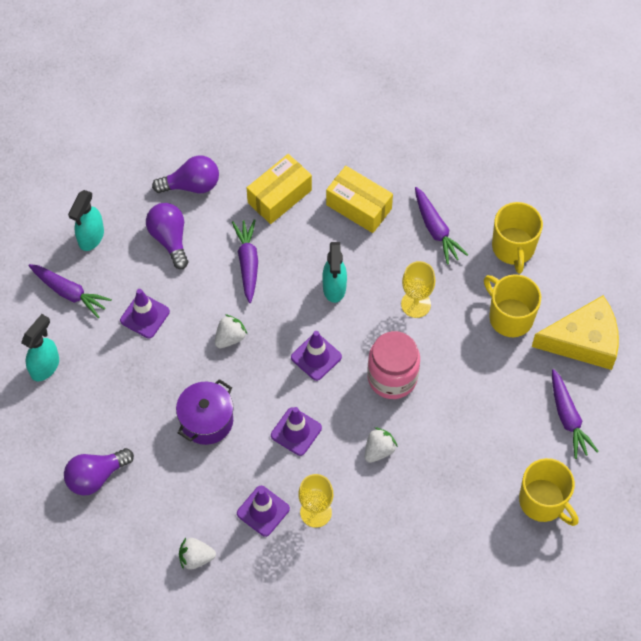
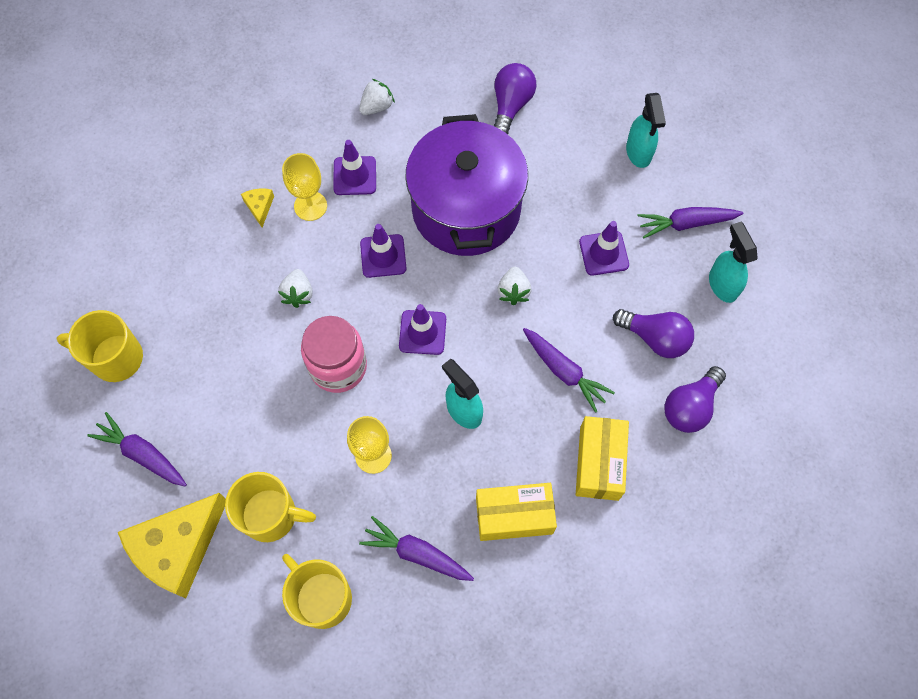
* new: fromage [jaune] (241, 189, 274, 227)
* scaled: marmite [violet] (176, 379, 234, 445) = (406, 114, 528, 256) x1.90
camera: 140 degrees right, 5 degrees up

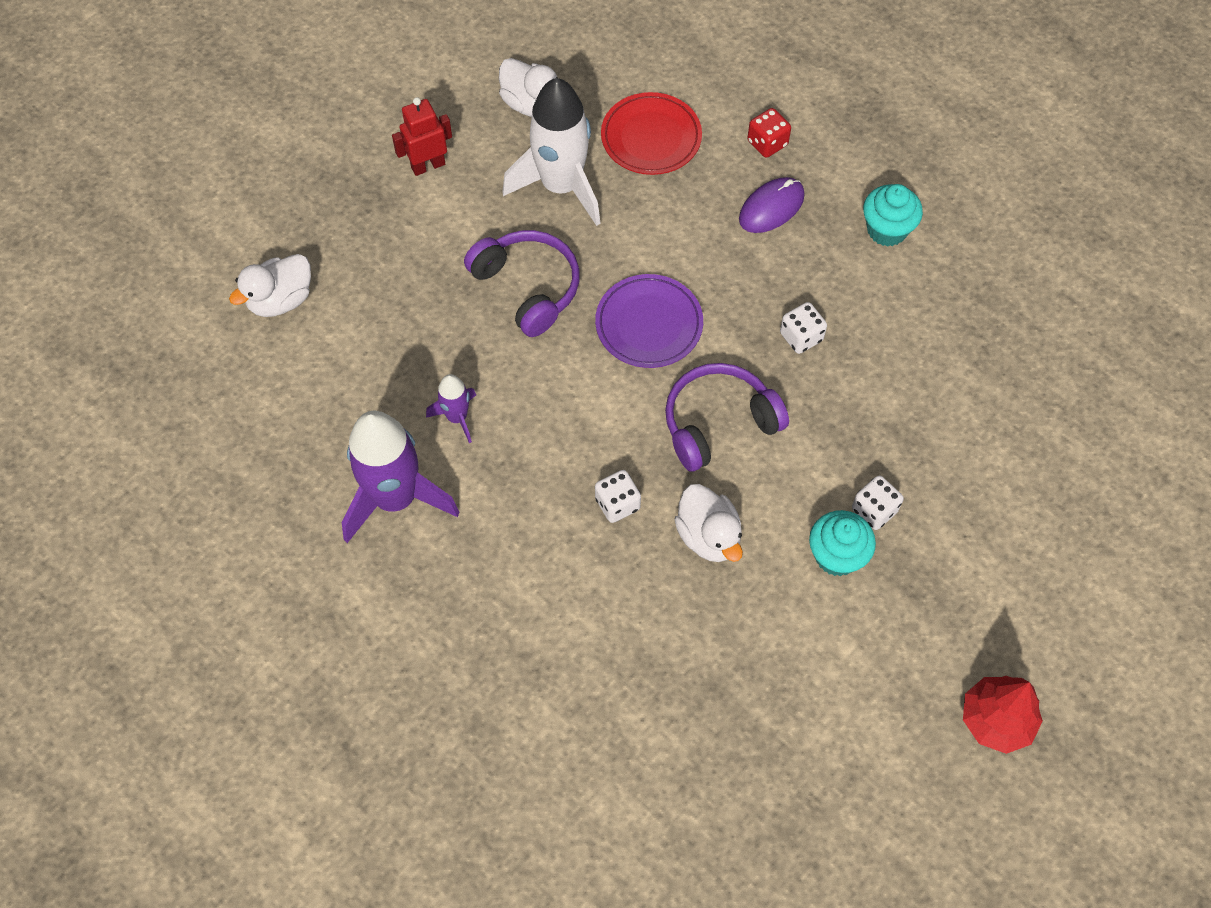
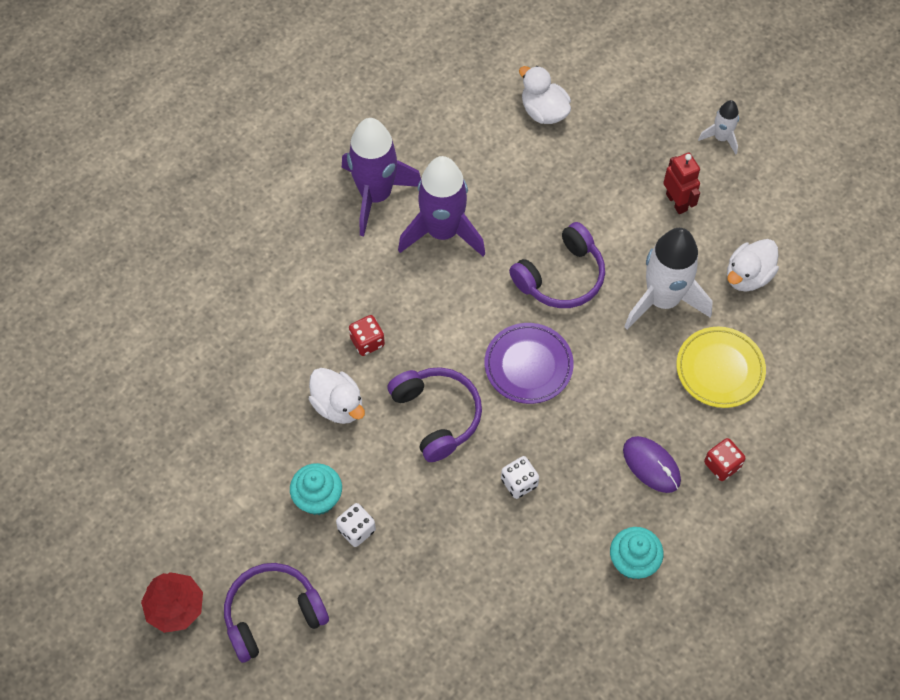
* new: casque audio [violet] (224, 563, 329, 663)
* new: fusée [blanc] (698, 100, 739, 155)
* repainted: dé [blanc] (595, 470, 641, 523) to dé [rouge] (349, 315, 385, 356)
* repainted: assiette [rouge] (601, 92, 702, 175) to assiette [jaune] (676, 327, 766, 408)
* rotated: canard [blanc] (674, 484, 743, 562) = (309, 368, 365, 424) 105 degrees counterclockwise
* scaled: fusée [violet] (426, 374, 476, 443) = (398, 156, 485, 256) x2.05
camera: 90 degrees right, 0 degrees up

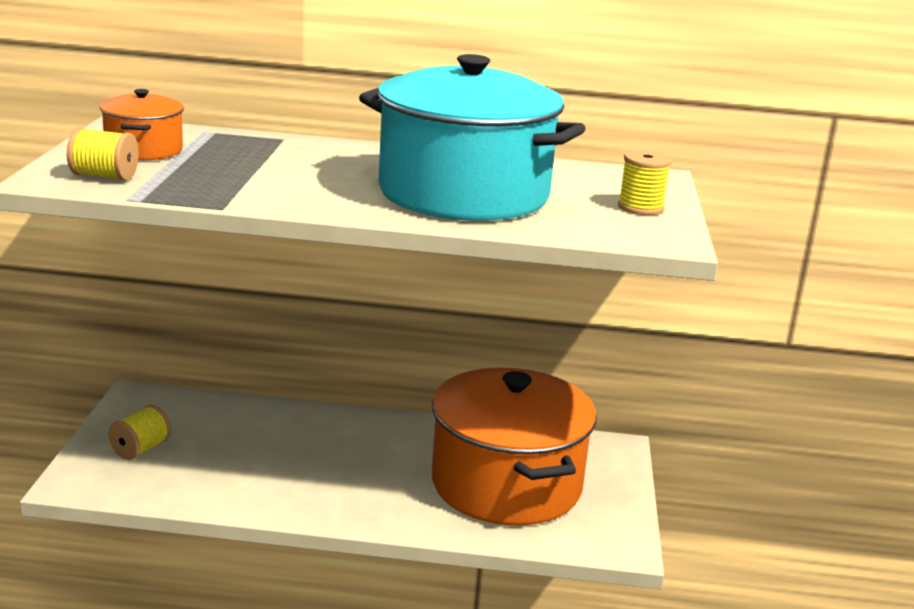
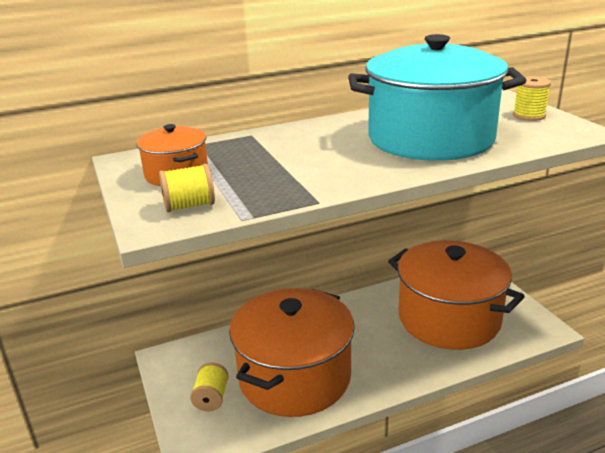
* new: marmite [orange] (229, 288, 355, 417)
camera: 25 degrees left, 5 degrees up

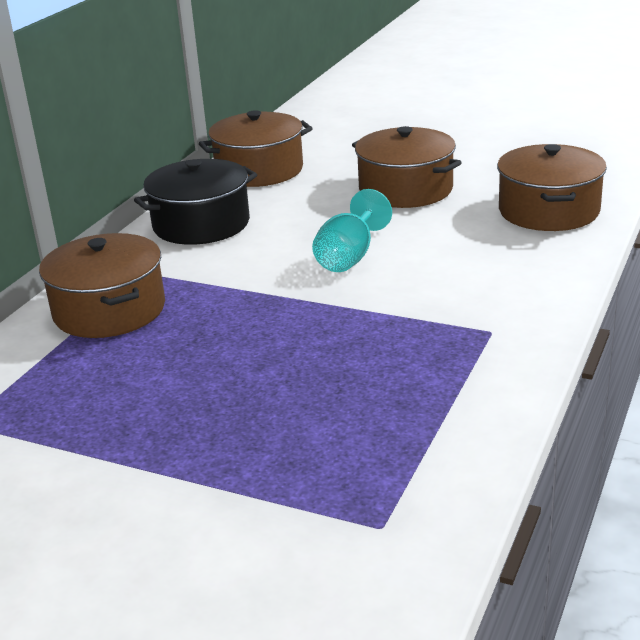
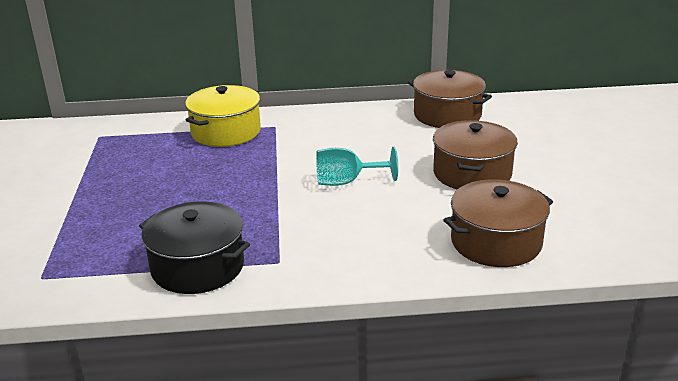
* shifted: marmite [noir] (134, 159, 257, 245) to (139, 201, 250, 294)
* repainted: marmite [marron] (39, 233, 165, 338) to marmite [jaune] (185, 85, 261, 147)
camera: 60 degrees right, 0 degrees up

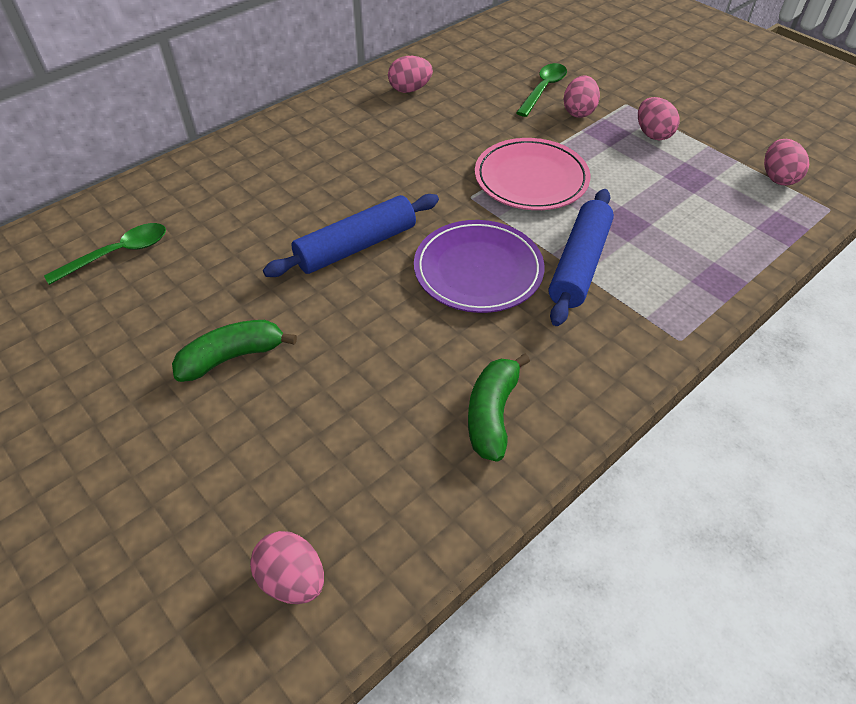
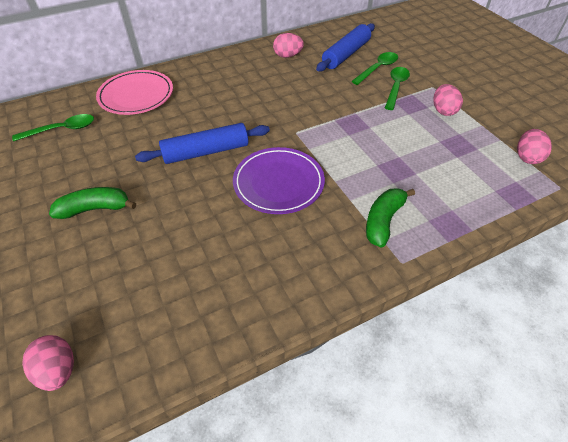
* shifted: banane [vert] (468, 354, 530, 461) to (366, 188, 415, 248)
* shifted: assiette [rose] (475, 138, 590, 210) to (96, 70, 173, 115)
* shifted: rouleau à pâtisserie [bleu] (549, 189, 614, 326) to (316, 23, 375, 72)
* swapped: œuf [rose] (563, 76, 600, 118) to cuillère [vert] (385, 67, 410, 110)
camera: 15 degrees right, 0 degrees up

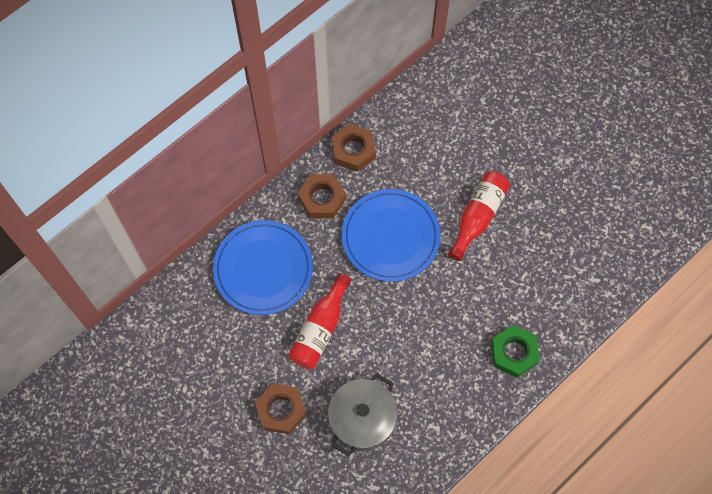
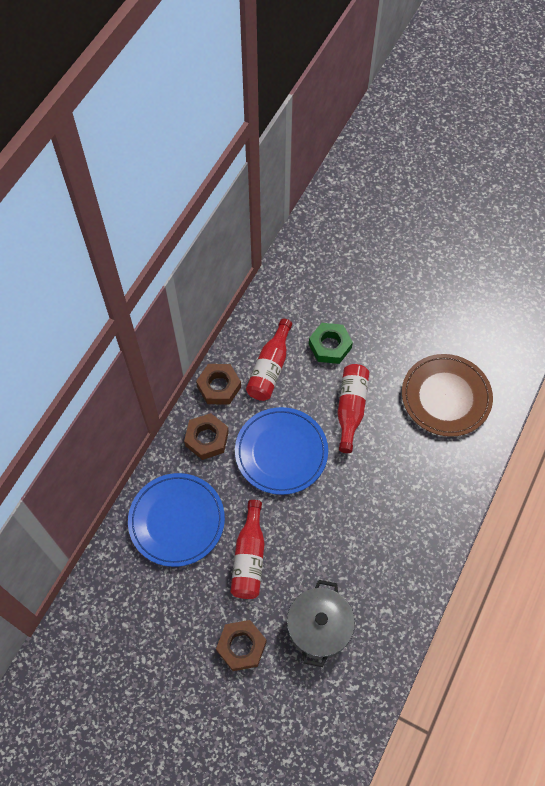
* new: bouteille [rouge] (246, 319, 292, 401)
* new: assiette [marron] (402, 354, 493, 437)
* shifted: écrou [vert] (491, 325, 540, 378) to (309, 323, 353, 364)
camera: 20 degrees left, 5 degrees down

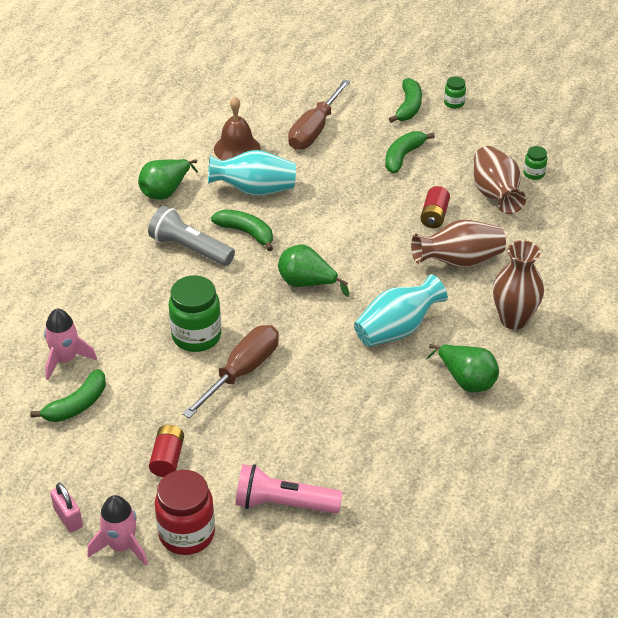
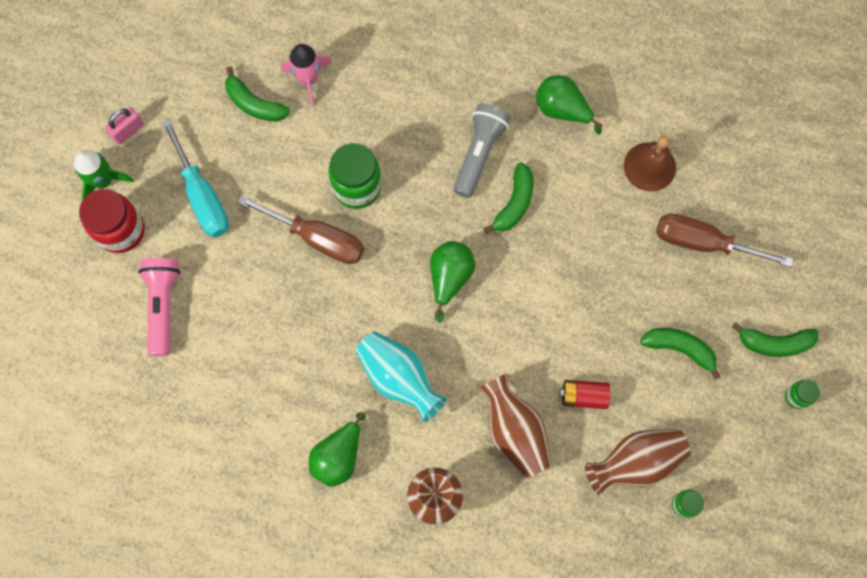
* gone: vase [turquoise] (208, 150, 296, 196)
* swapped: pile [rouge] (149, 425, 184, 477) to tournevis [turquoise] (161, 119, 229, 237)
* repainted: fusée [rose] (87, 495, 148, 566) to fusée [vert] (74, 150, 134, 200)
camera: 80 degrees right, 30 degrees up

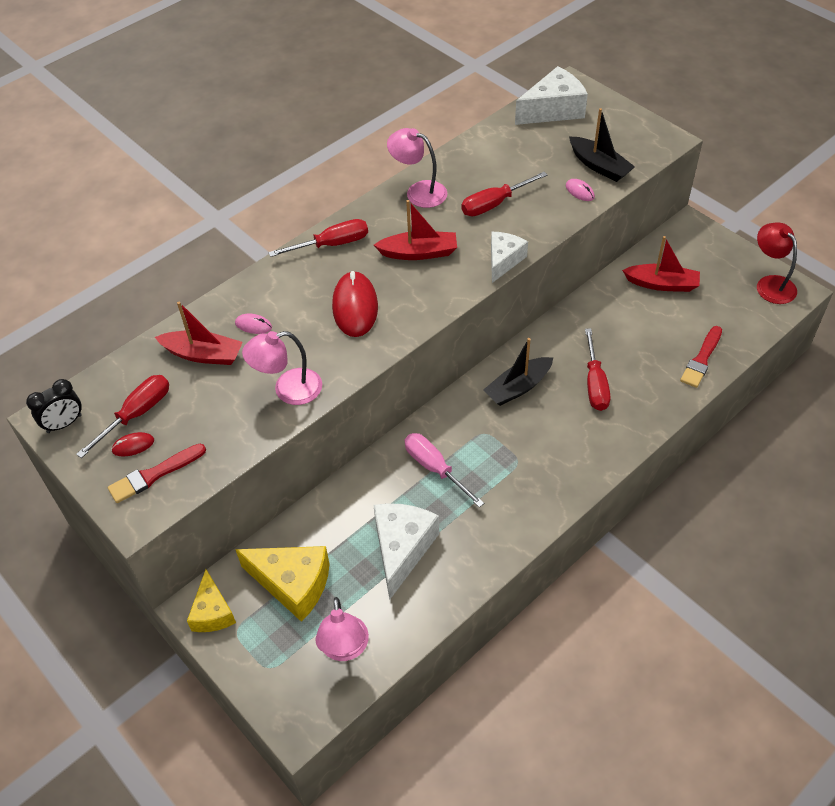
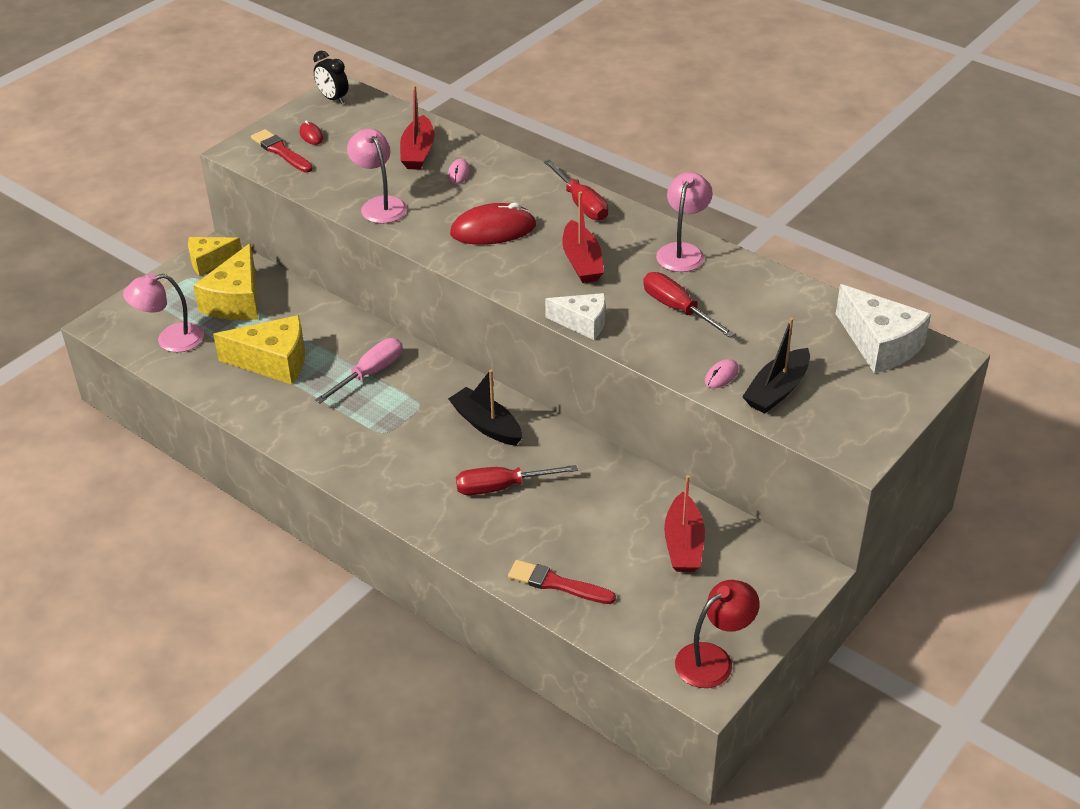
* gone: tournevis [rouge] (76, 375, 169, 458)
* repainted: fromage [blanc] (373, 503, 439, 600) to fromage [jaune] (213, 315, 305, 385)
camera: 80 degrees right, 10 degrees down

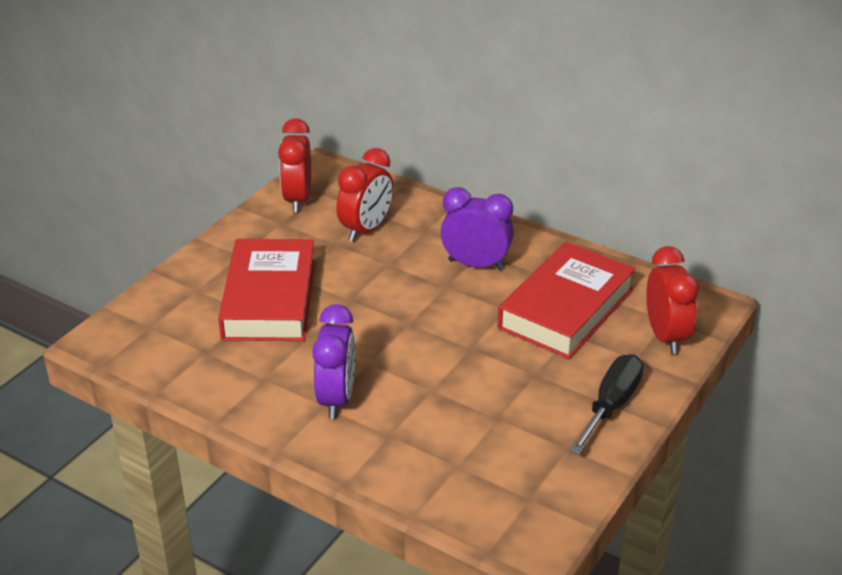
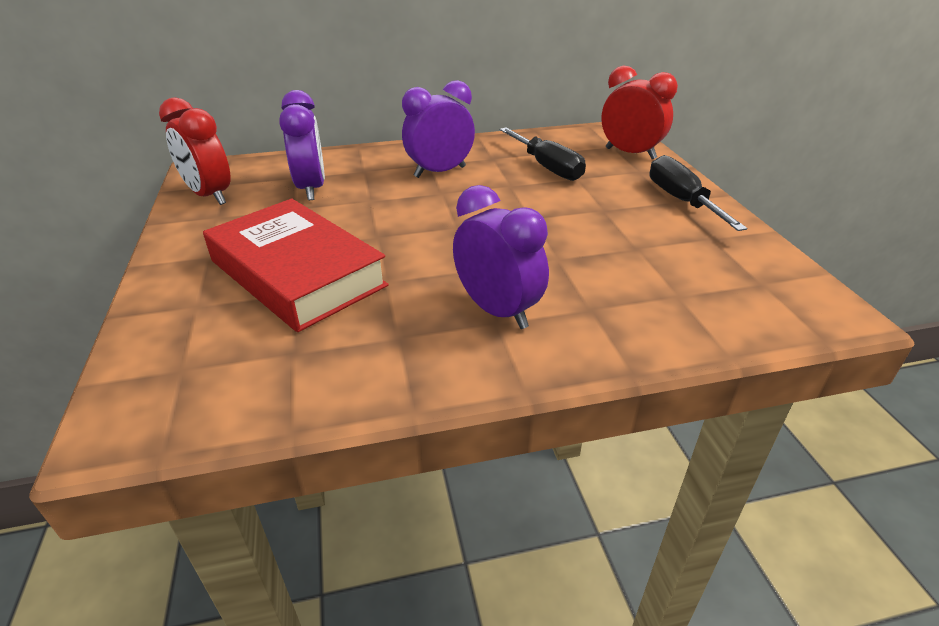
* swapped: livre [rouge] (497, 242, 636, 359) to tournevis [noir] (500, 127, 586, 181)
* repainted: réveil [rouge] (336, 148, 393, 242) to réveil [violet] (279, 90, 325, 200)
camera: 45 degrees left, 0 degrees up

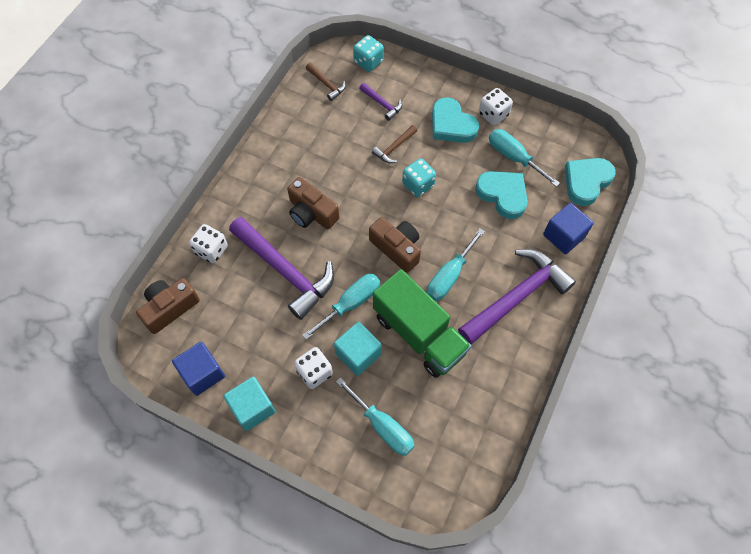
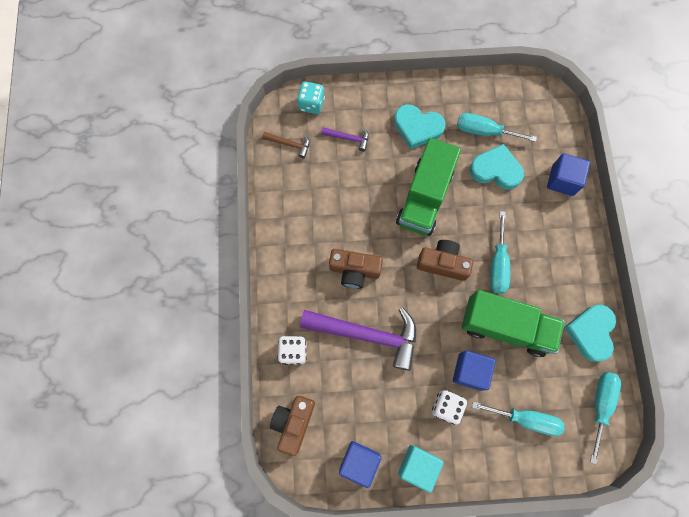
* gone: marteau [marron] (372, 125, 417, 163)
* gone: marteau [violet] (458, 249, 576, 344)
* gone: dé [blanc] (479, 88, 513, 125)
* shifted: tournevis [turquoise] (302, 274, 380, 340) to (590, 372, 621, 465)
* shifted: cœur [turquoise] (565, 158, 616, 206) to (564, 305, 616, 362)
* swapped: dé [turquoise] (402, 158, 436, 197) to camion [vert] (396, 138, 461, 236)
* repainted: cube [turquoise] (334, 322, 382, 376) to cube [bleu] (453, 351, 496, 391)
camera: 30 degrees left, 10 degrees up

